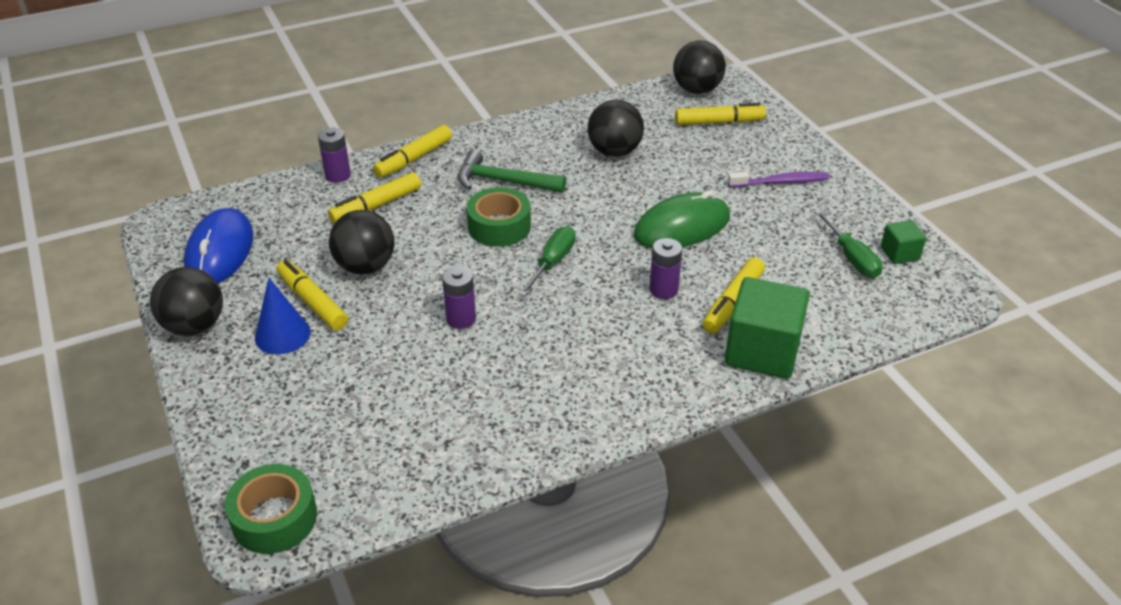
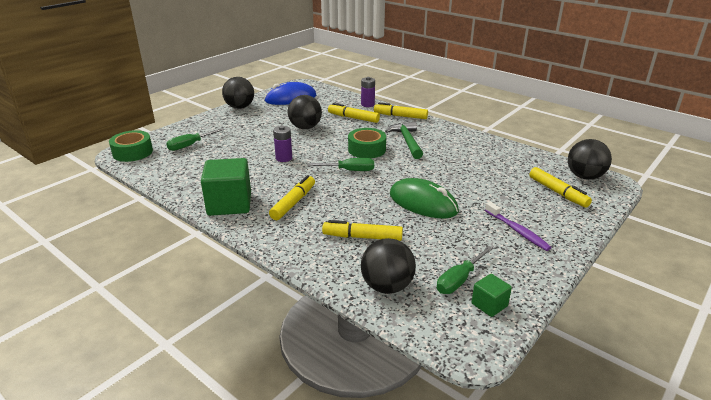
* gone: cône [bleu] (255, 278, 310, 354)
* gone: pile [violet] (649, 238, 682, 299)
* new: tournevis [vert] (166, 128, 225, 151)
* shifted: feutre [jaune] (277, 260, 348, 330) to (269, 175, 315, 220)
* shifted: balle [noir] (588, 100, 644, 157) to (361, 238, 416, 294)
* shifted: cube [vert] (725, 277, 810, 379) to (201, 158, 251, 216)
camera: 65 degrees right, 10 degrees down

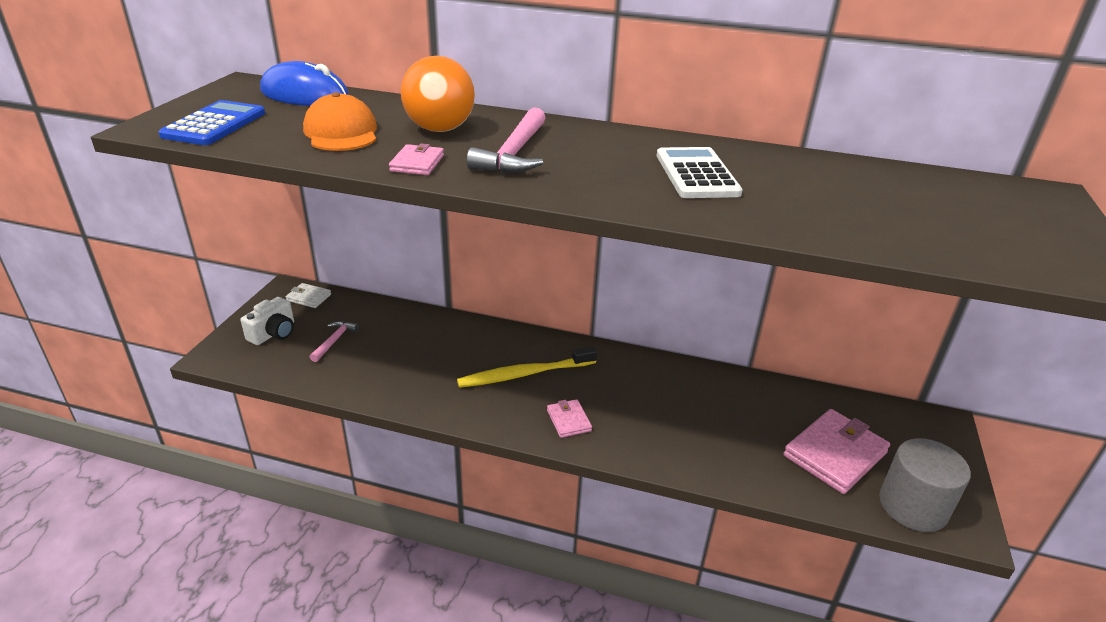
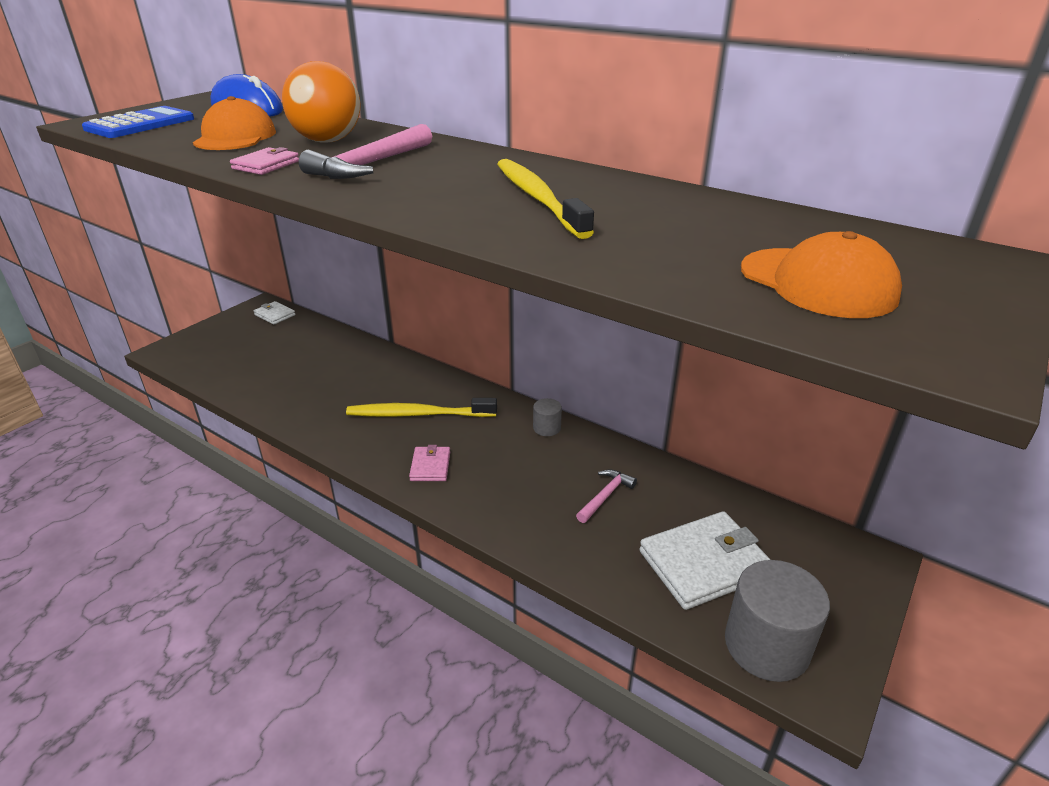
* gone: appareil photo [blanc] (241, 297, 294, 345)
* new: cylindre [gris] (533, 398, 562, 436)
* new: casquette [orange] (741, 231, 902, 318)
* shifted: marteau [rose] (310, 321, 359, 362) to (576, 469, 637, 523)
* swapped: calculatrice [blanc] (657, 147, 743, 198) to brosse à dents [jaune] (497, 159, 594, 239)
* repainted: portefeuille [rose] (783, 409, 890, 494) to portefeuille [blanc] (639, 511, 771, 610)
camera: 20 degrees right, 0 degrees up

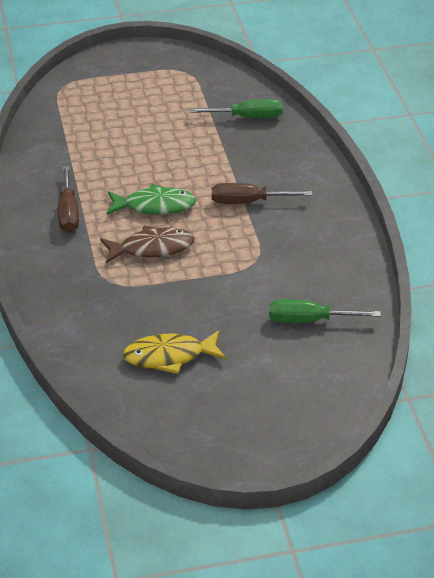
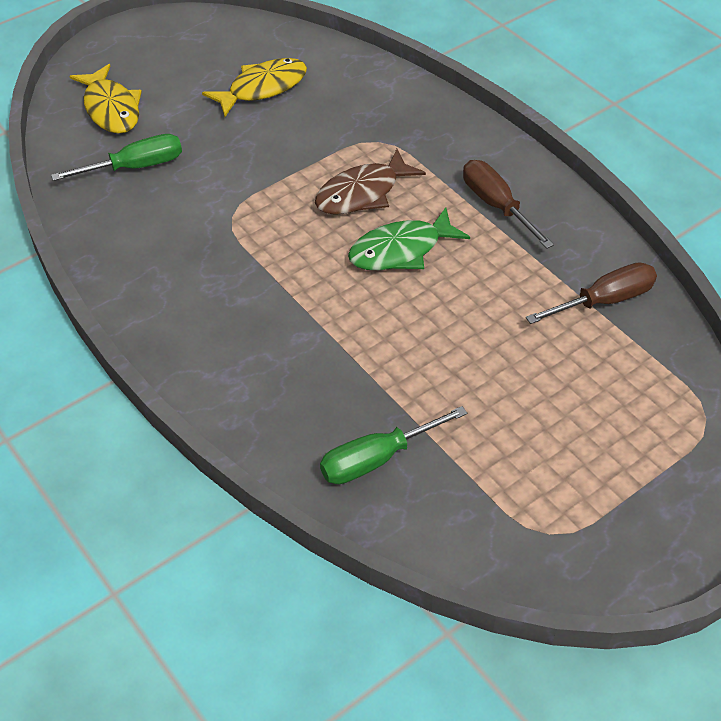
* new: poisson [jaune] (69, 64, 142, 134)
* shifted: tournevis [marron] (212, 183, 312, 204) to (526, 262, 657, 324)
camera: 155 degrees right, 10 degrees up

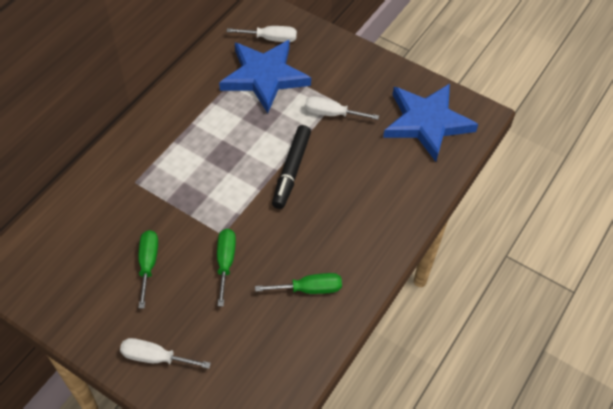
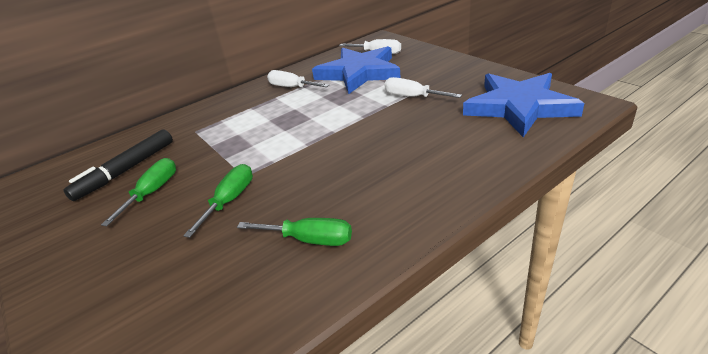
* shifted: tournevis [blanc] (120, 338, 211, 369) to (267, 70, 329, 87)
* shifted: feutre [noir] (272, 125, 311, 209) to (64, 129, 173, 201)
camera: 25 degrees right, 20 degrees down

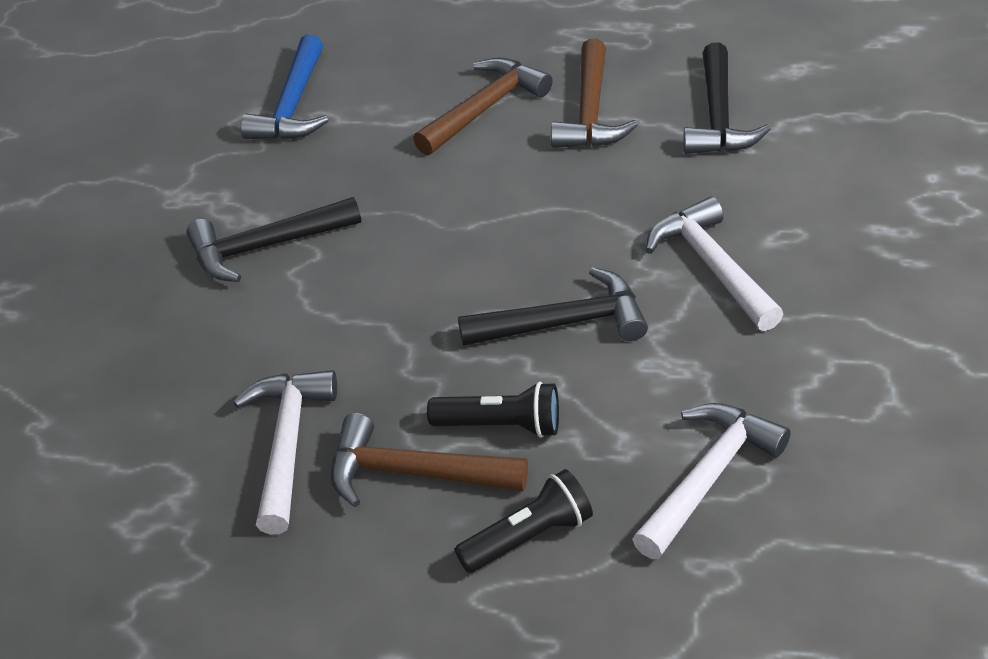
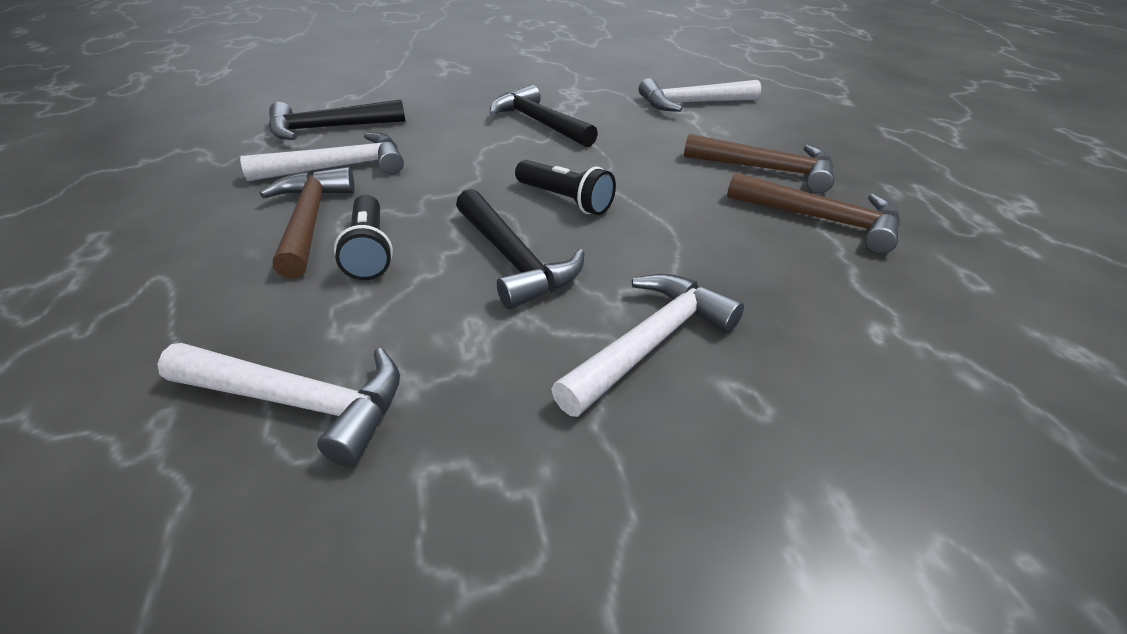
* shifted: lampe de poche [noir] (455, 469, 593, 573) to (515, 160, 616, 215)
* shifted: marteau [noir] (683, 43, 771, 154) to (268, 99, 405, 140)
* repainted: marteau [bleu] (240, 35, 328, 140) to marteau [blanc] (639, 78, 761, 112)
* rotated: marteau [marron] (551, 39, 638, 148) = (727, 172, 900, 254) 135 degrees counterclockwise
camera: 65 degrees right, 5 degrees down

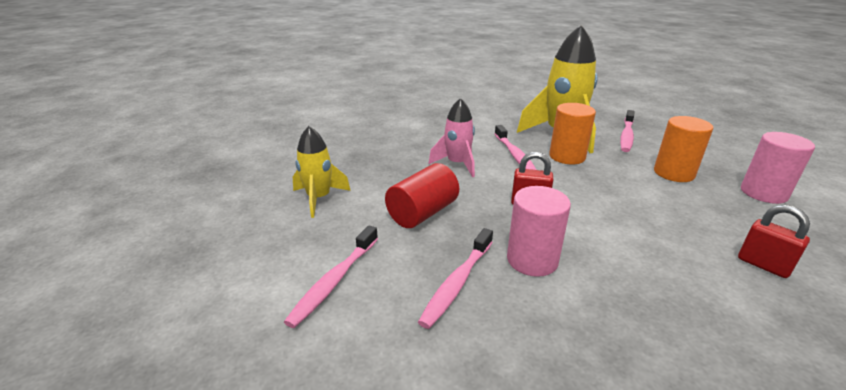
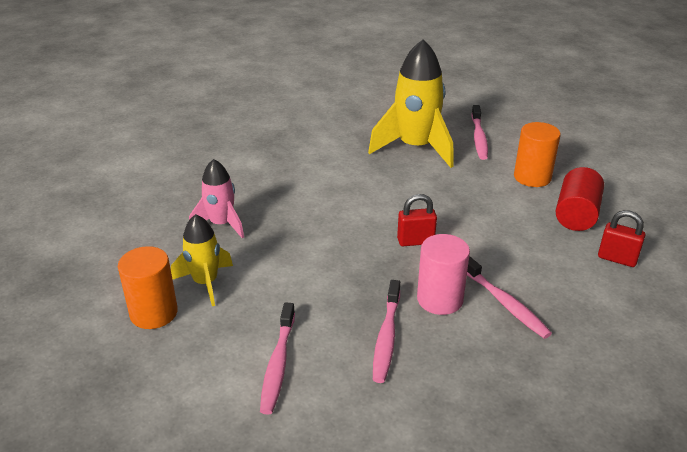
* gone: cylindre [rose] (741, 132, 815, 204)
* shifted: cylindre [rouge] (385, 163, 459, 228) to (556, 167, 604, 231)
* shifted: fusée [rose] (428, 98, 475, 177) to (189, 159, 244, 239)
* shifted: brosse à dents [rose] (495, 125, 536, 170) to (467, 256, 552, 339)
* shifted: cylindre [orange] (549, 103, 596, 165) to (118, 246, 178, 329)
camera: 20 degrees left, 5 degrees up

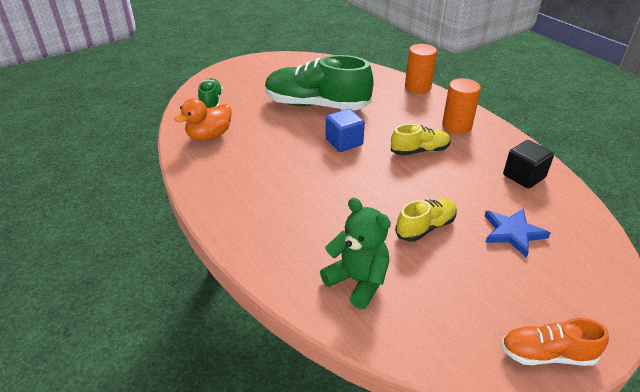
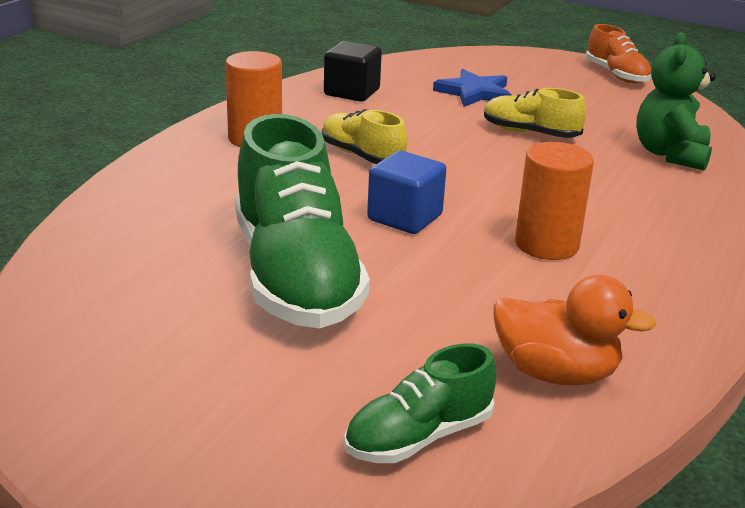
* shifted: cylindre [orange] (405, 44, 437, 94) to (515, 142, 594, 260)
camera: 120 degrees left, 10 degrees down

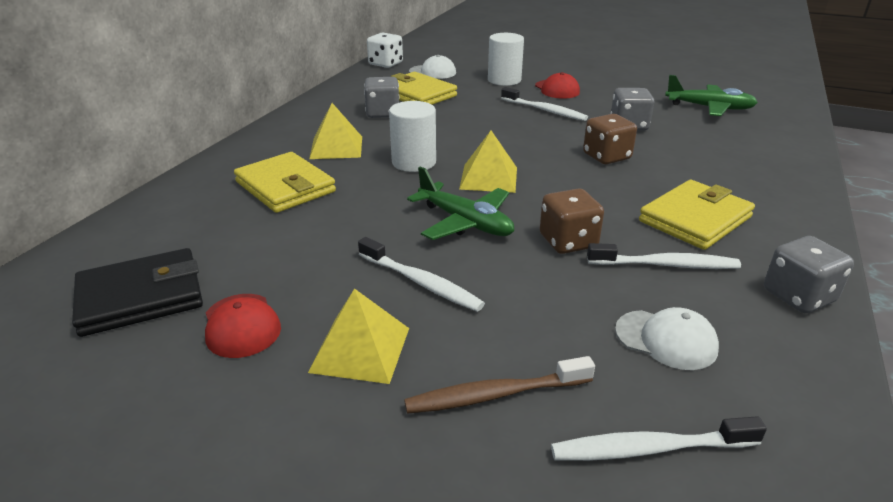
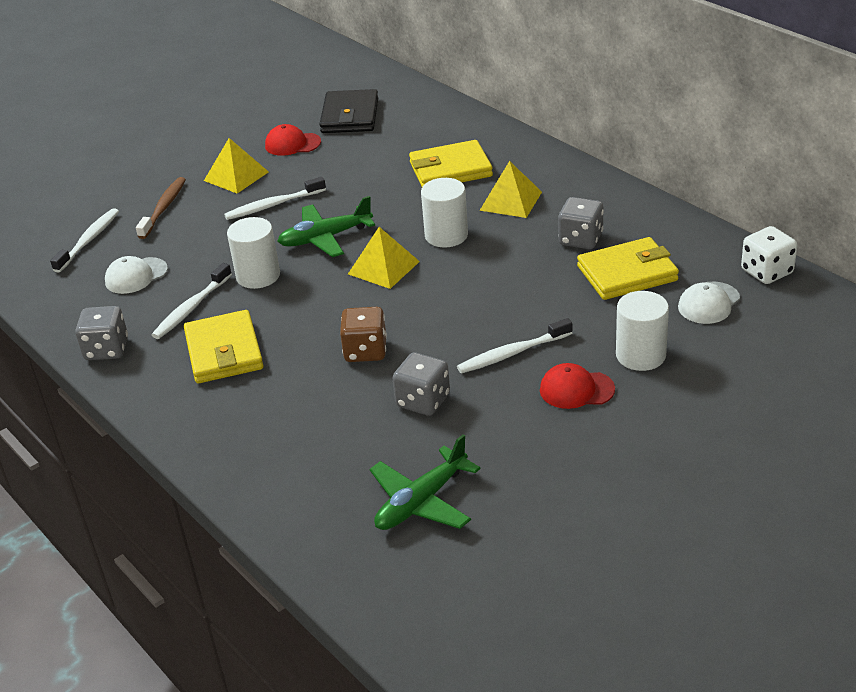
* swapped: dé [marron] (540, 188, 604, 254) to cylindre [blanc] (227, 217, 280, 289)
camera: 120 degrees right, 5 degrees up

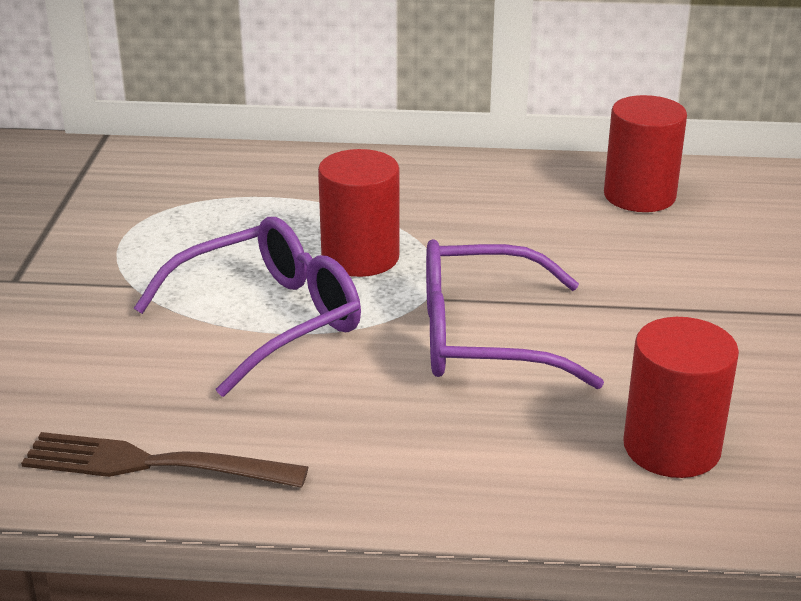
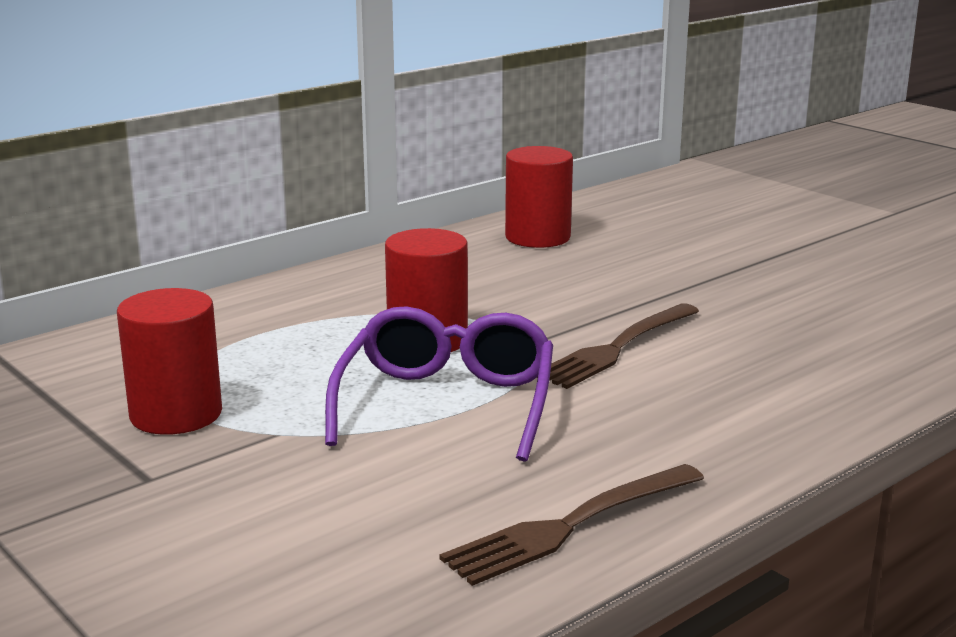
* shifted: cylindre [rouge] (623, 317, 739, 478) to (117, 288, 222, 435)
* swapped: lunettes [violet] (426, 239, 604, 389) to fourchette [marron] (537, 303, 699, 389)
camera: 45 degrees left, 10 degrees down

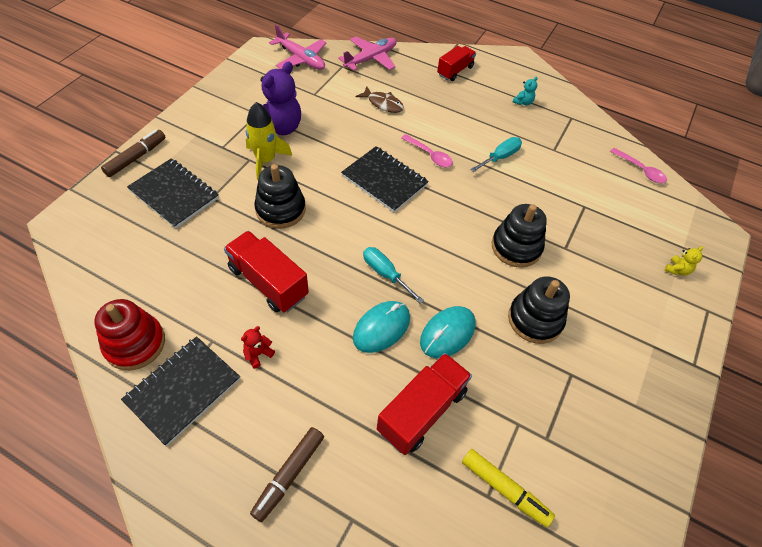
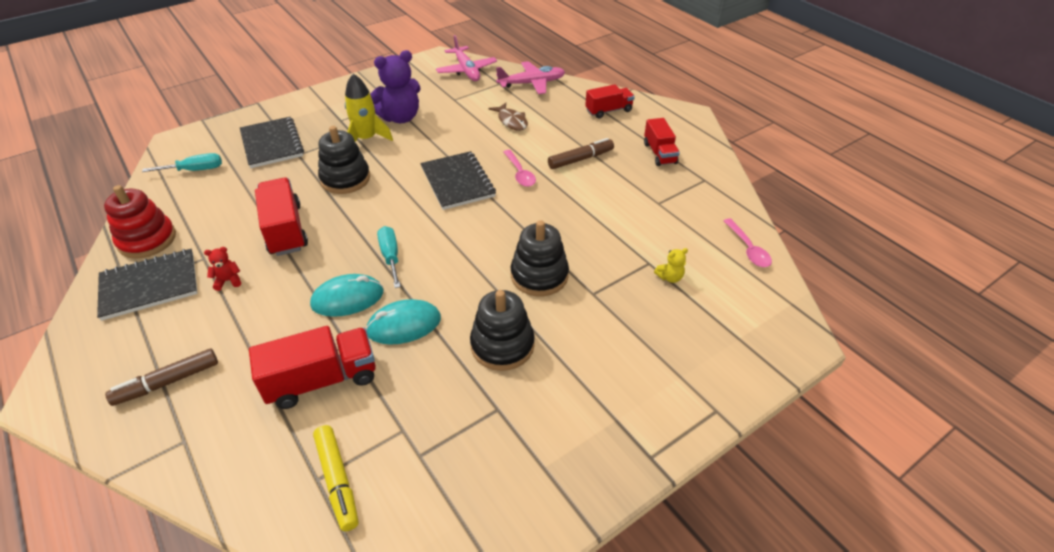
* shifted: feutre [marron] (101, 130, 166, 177) to (548, 138, 614, 169)
* shifted: tournevis [turquoise] (470, 137, 522, 172) to (142, 153, 222, 172)
* shifted: ours en peluche [jaune] (665, 246, 703, 276) to (654, 248, 688, 283)
* swapped: ours en peluche [turquoise] (513, 77, 538, 105) to camion [rouge] (644, 118, 680, 166)
camera: 30 degrees right, 10 degrees down

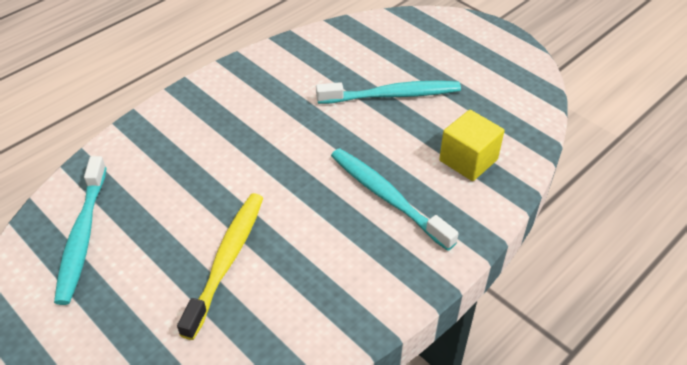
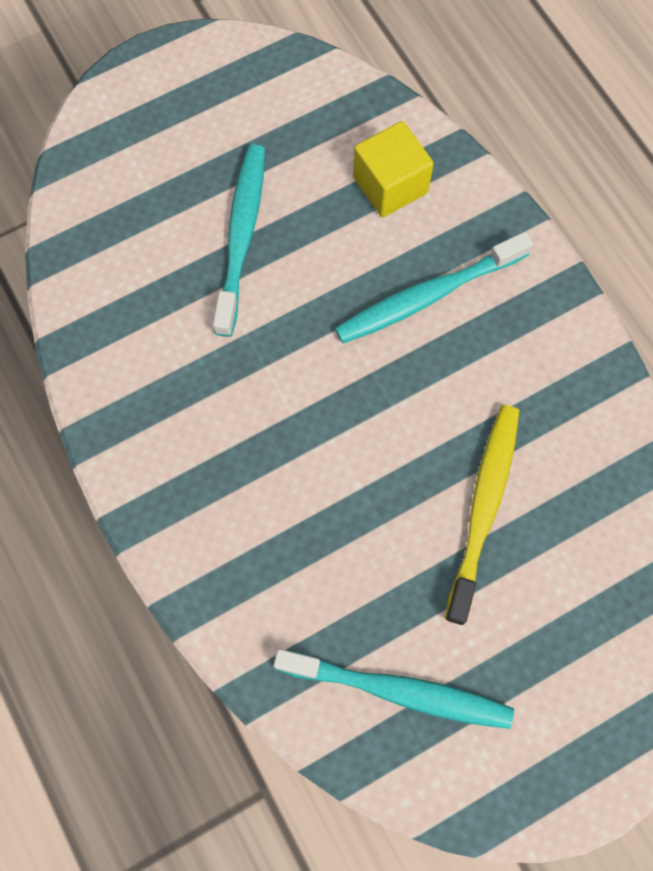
* rotated: brosse à dents [jaune] (177, 193, 263, 340) = (445, 405, 519, 625) 75 degrees clockwise
camera: 75 degrees left, 25 degrees up

